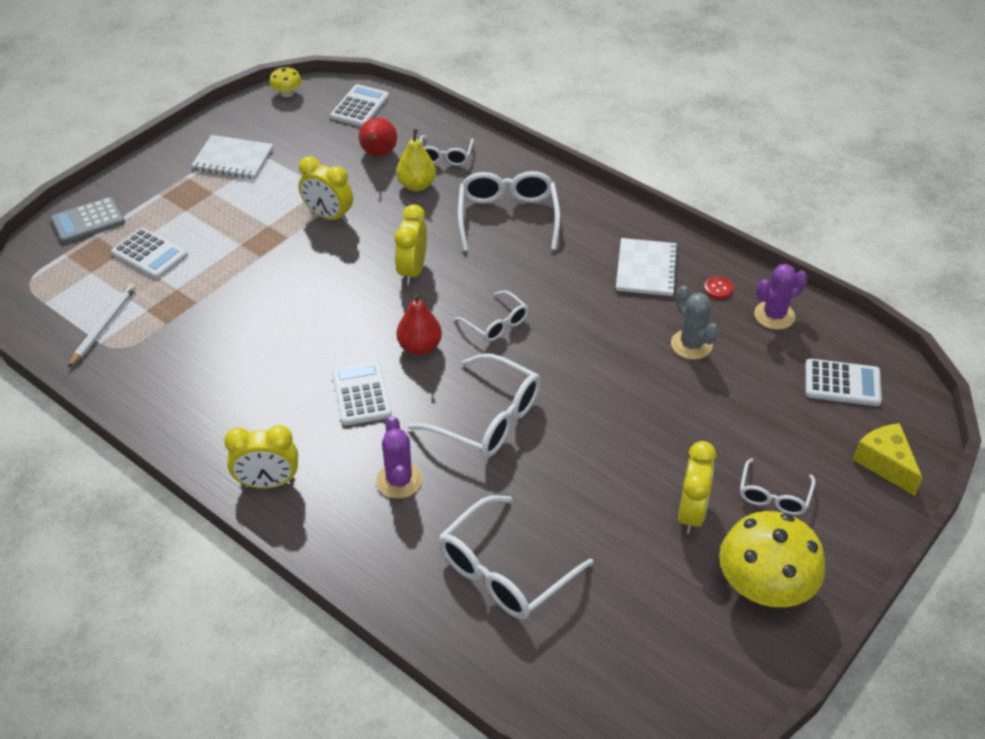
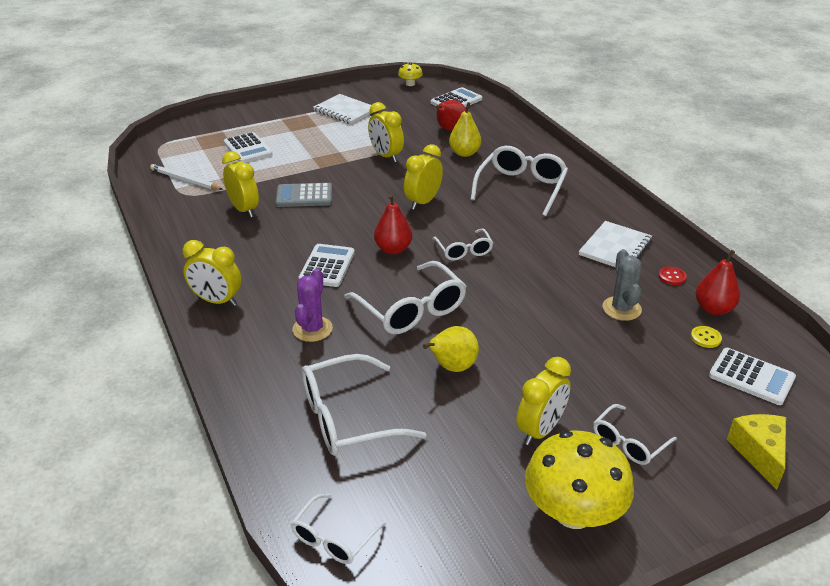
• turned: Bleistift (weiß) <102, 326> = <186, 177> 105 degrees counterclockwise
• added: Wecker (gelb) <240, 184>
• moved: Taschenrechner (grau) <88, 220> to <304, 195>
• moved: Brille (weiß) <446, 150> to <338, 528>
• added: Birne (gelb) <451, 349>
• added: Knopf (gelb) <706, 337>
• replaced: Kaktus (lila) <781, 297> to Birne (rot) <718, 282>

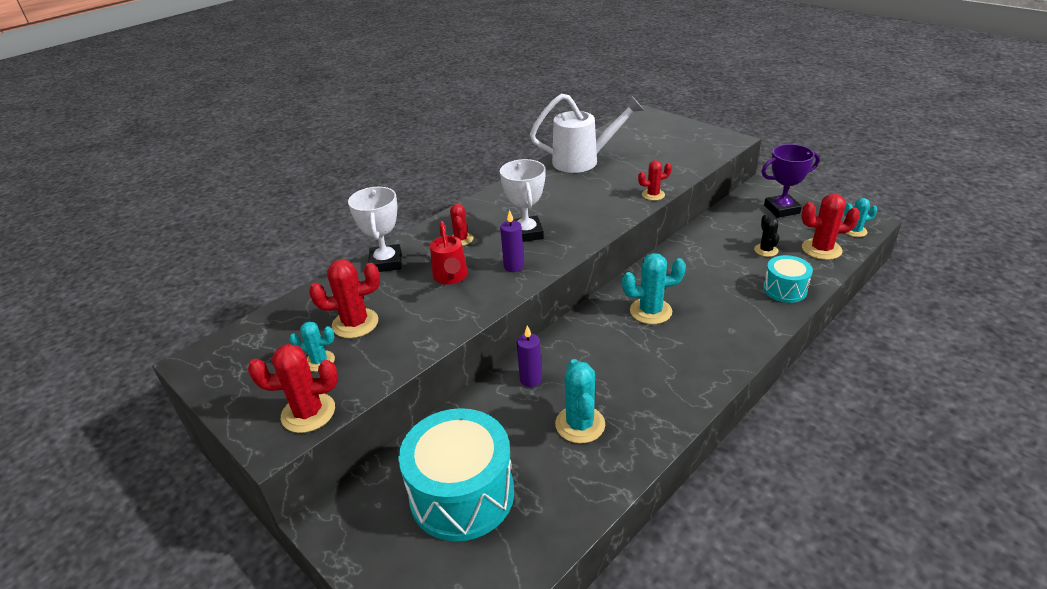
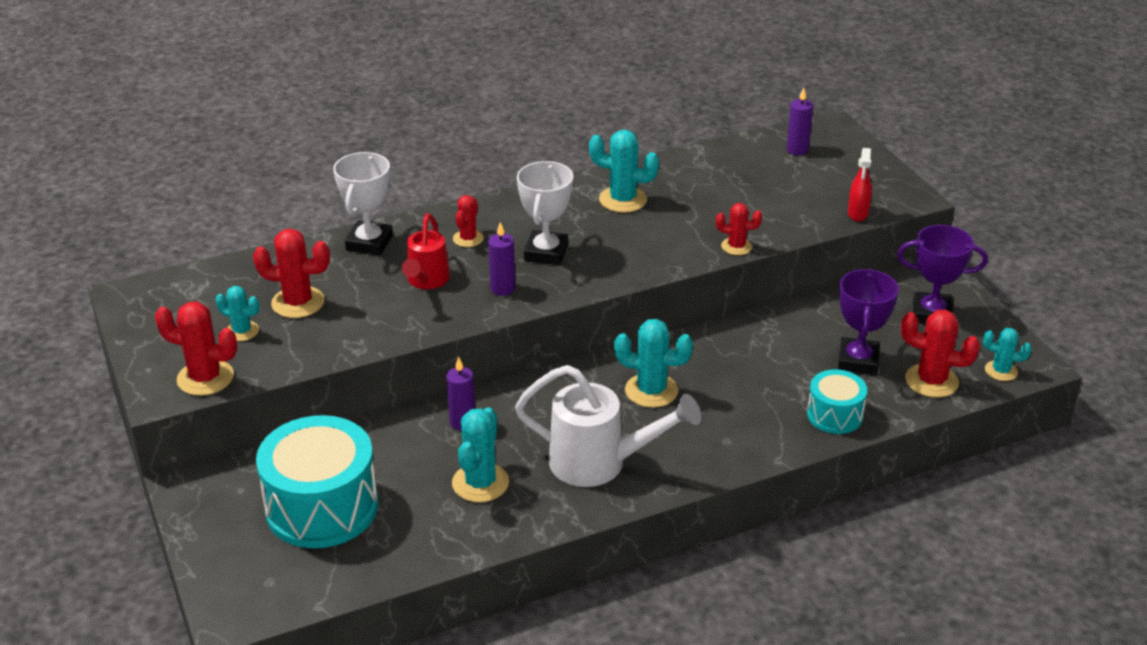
• moved: Gießkanne (weiß) <587, 133> to <608, 426>
• added: Kaktus (türkis) <624, 171>
• added: Kerze (lila) <800, 121>
• replaced: Kaktus (schwarz) <767, 235> to Pokal (lila) <868, 322>
• added: Sprühflasche (rot) <860, 184>

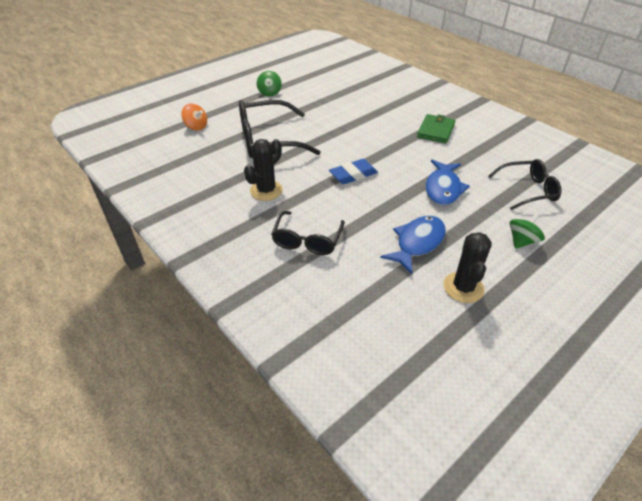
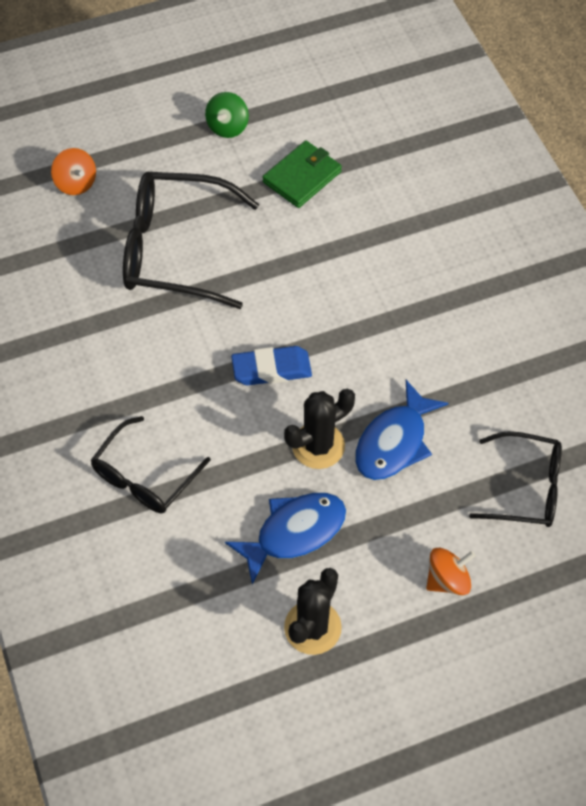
• moved: Geldbörse (grün) <436, 129> to <302, 174>
• moved: Kaktus (schwarz) <263, 170> to <319, 429>
• recoloured: Kreisel (grün) <527, 230> to Kreisel (orange) <451, 571>

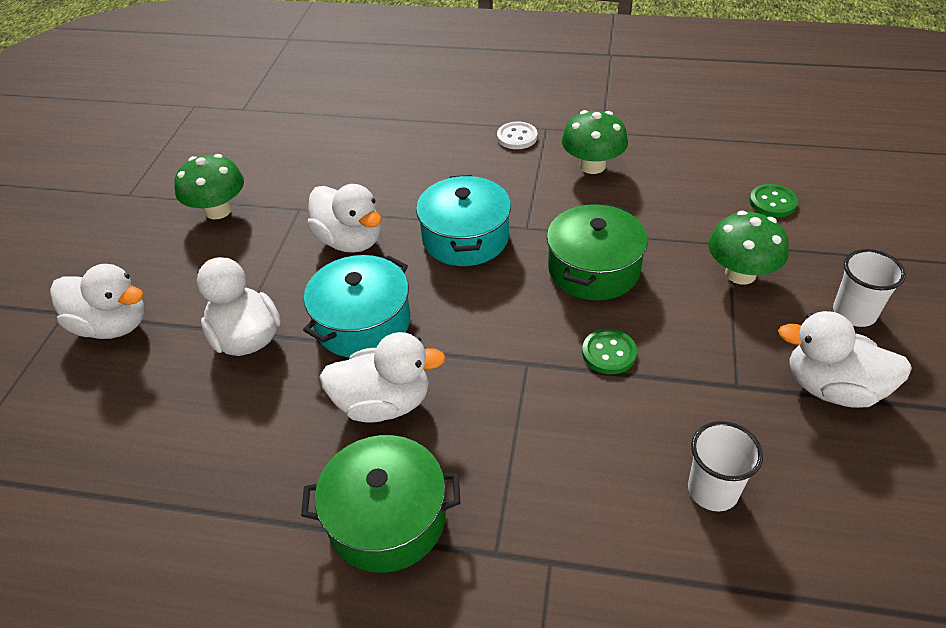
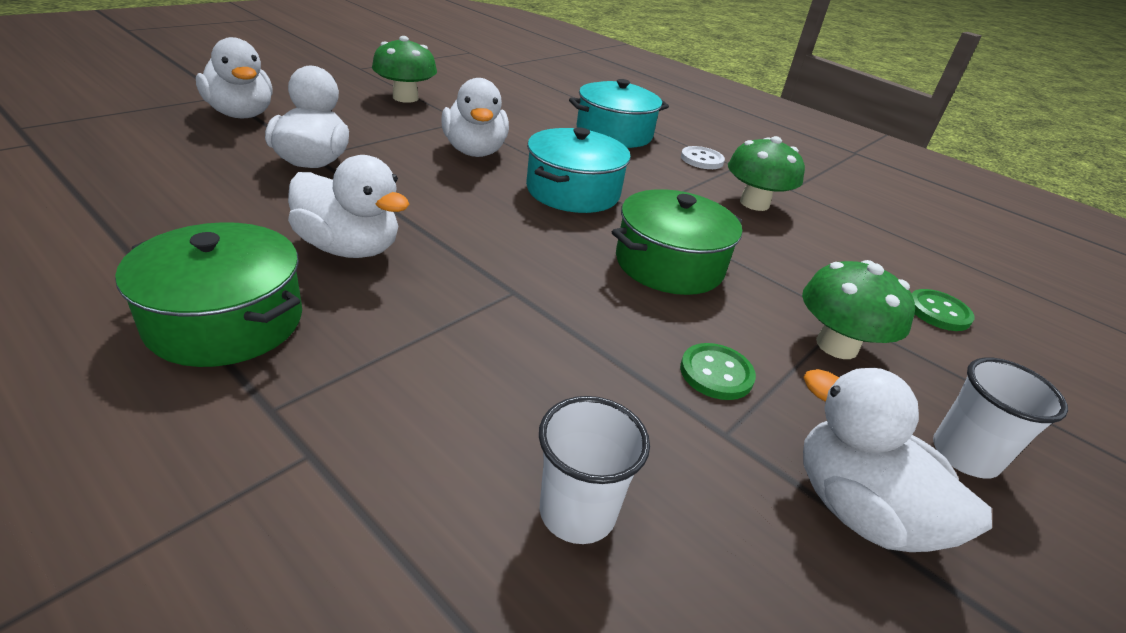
• moved: Kochtopf (türkis) <356, 306> to <619, 113>
• moved: Knopf (grün) <609, 351> to <718, 371>

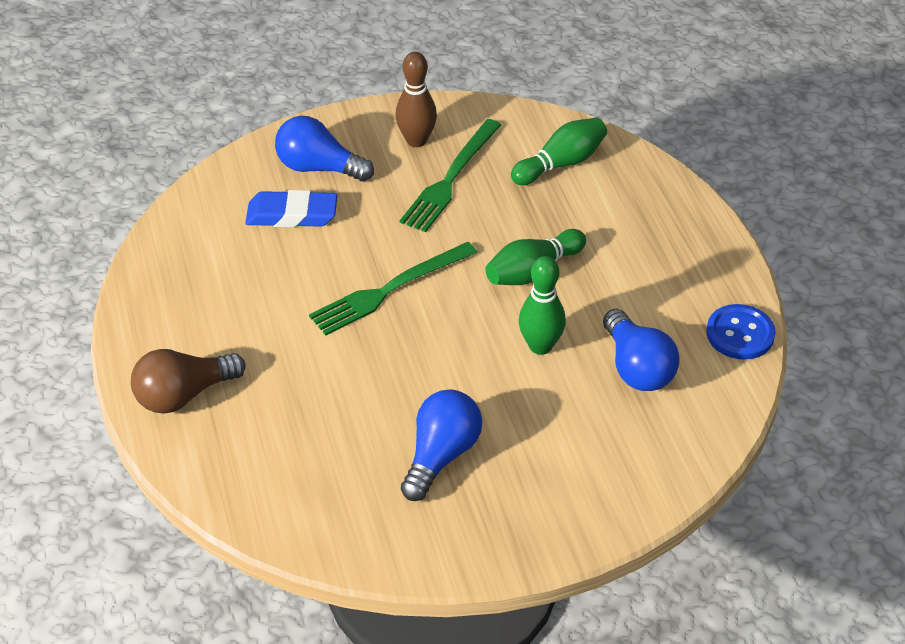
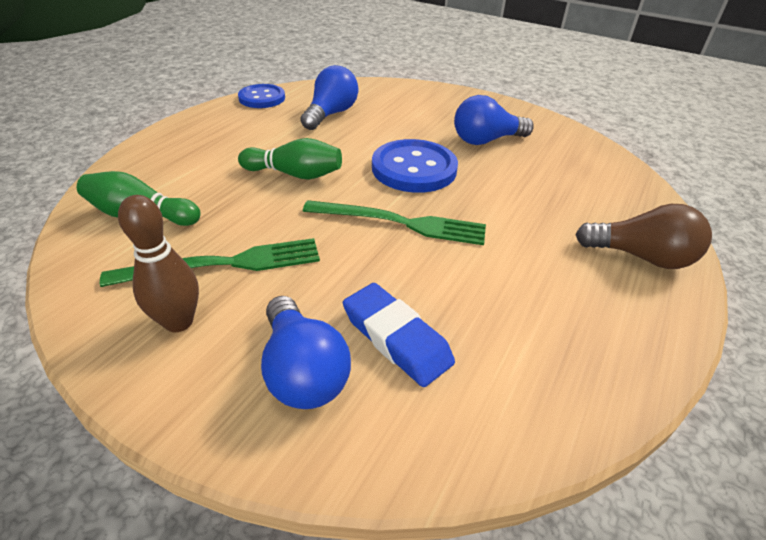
• added: Knopf (blau) <415, 166>
• removed: Bowlingkegel (grün) <542, 305>

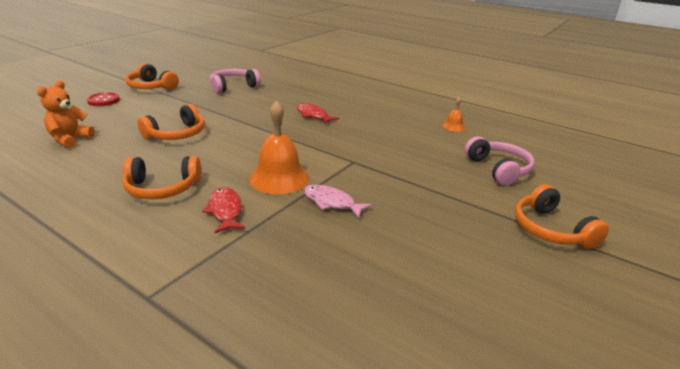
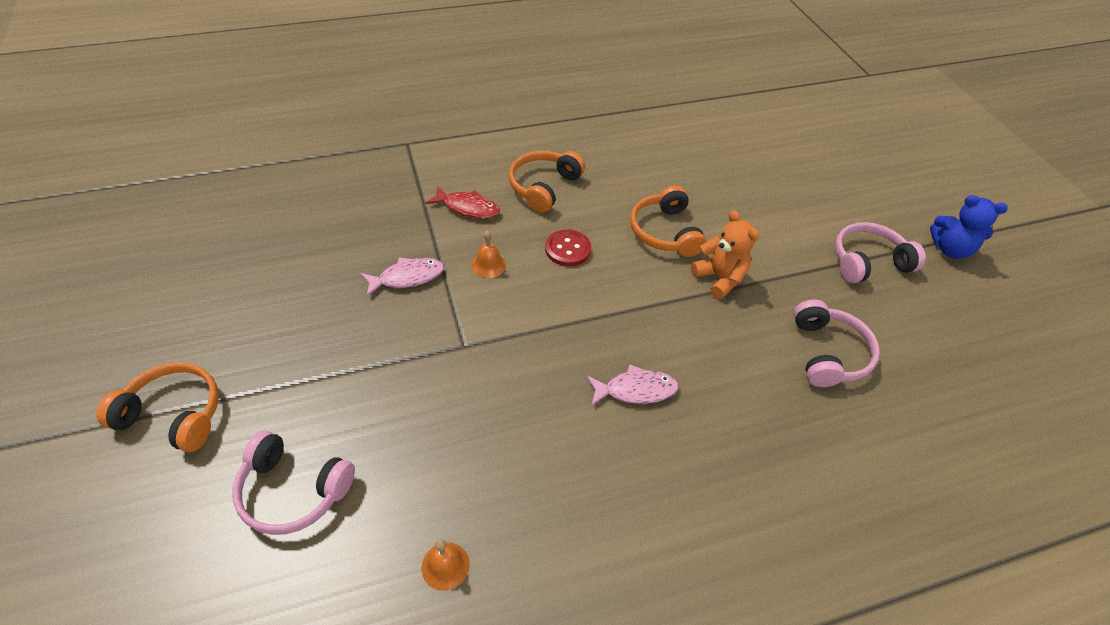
• resized: Glocke (orange) <279, 147> = <488, 254> x0.49
• moved: Knopf (rot) <103, 99> to <568, 247>
• recoloured: Fisch (rot) <318, 113> to Fisch (rosa) <633, 385>
• moved: Teddybär (orange) <66, 114> to <725, 254>
• recoloured: Kopfhörer (orange) <152, 76> to Kopfhörer (rosa) <880, 252>
• added: Teddybär (blau) <969, 227>

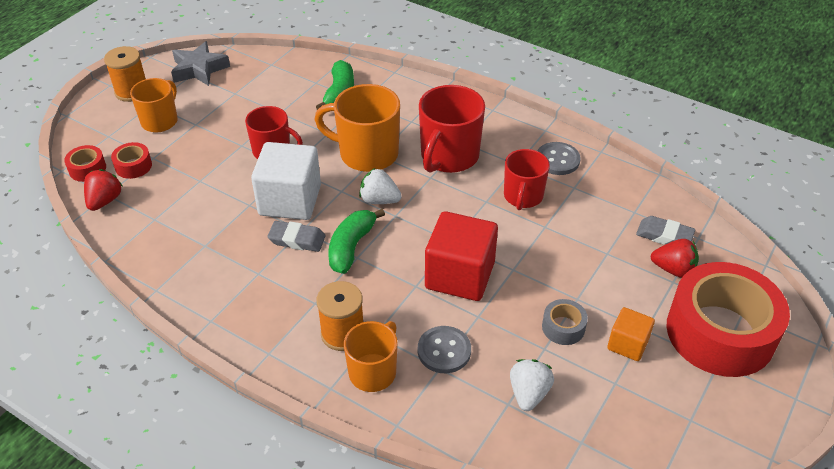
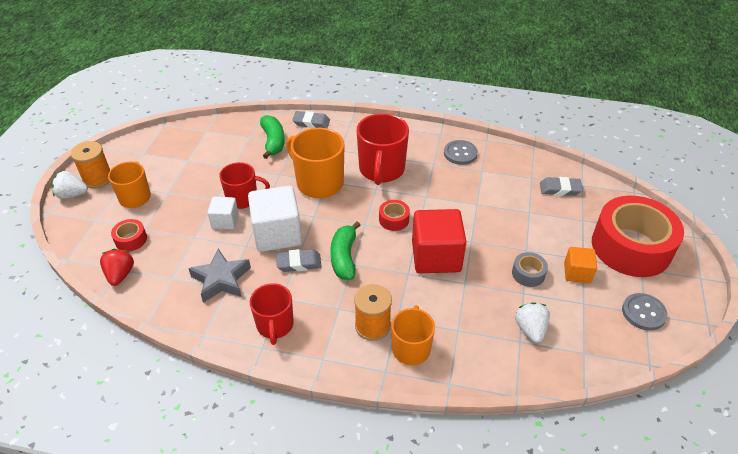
• moved: Erdbeere (weiß) <380, 186> to <70, 185>
• moved: Stern (grau) <200, 63> to <219, 275>
• added: Kubus (weiß) <223, 213>
• moved: Tasse (rot) <527, 179> to <272, 314>
• turned: Tasse (orange) <357, 128> = <315, 163> 45 degrees clockwise
• added: Radiergummi (grau) <311, 119>
• moved: Klebeband (rot) <85, 163> to <394, 215>
• moved: Knopf (grau) <444, 349> to <645, 312>
• removed: Erdbeere (rot) <675, 258>

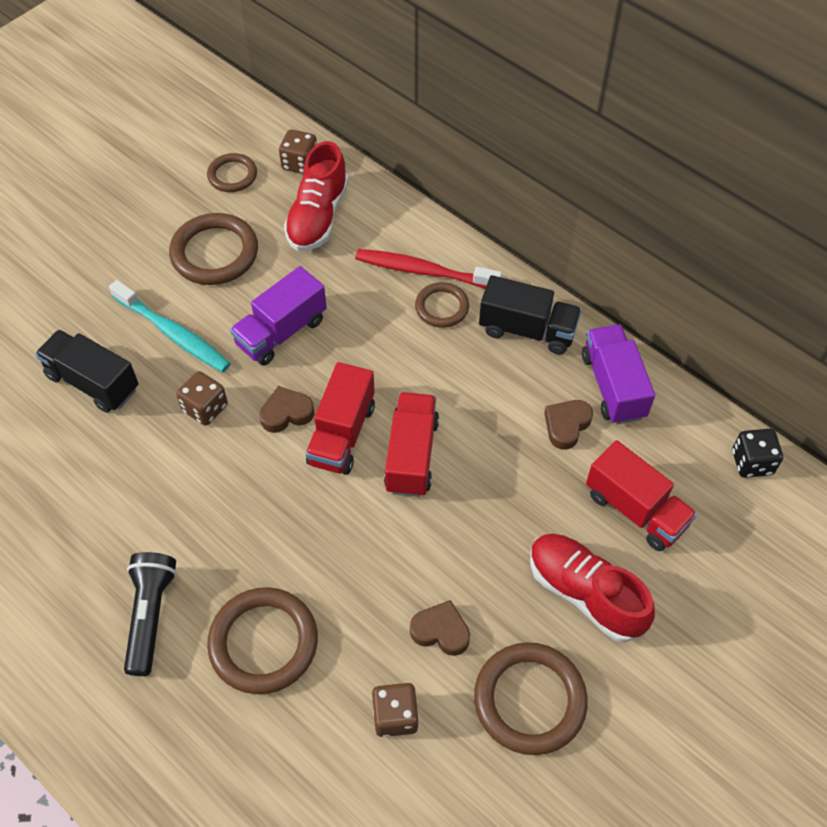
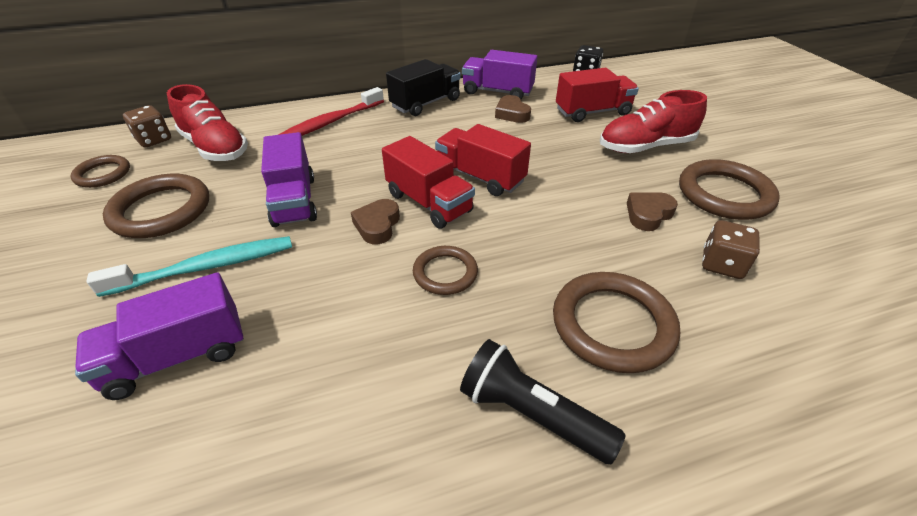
• recoloured: Lastwagen (schwarz) <87, 371> to Lastwagen (lila) <159, 336>
• moved: Ring (braun) <442, 305> to <445, 270>
• removed: Spielwürfel (braun) <202, 398>

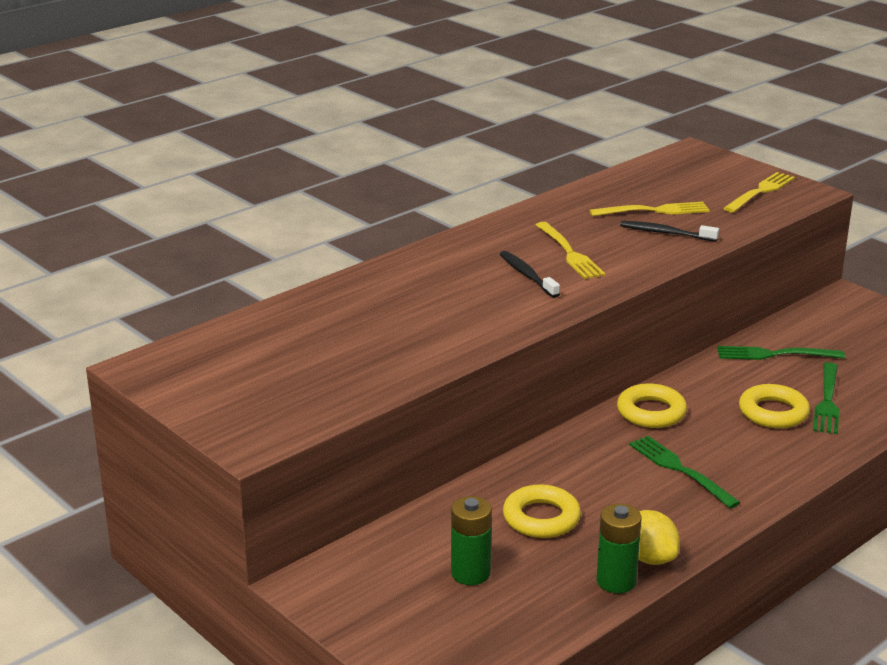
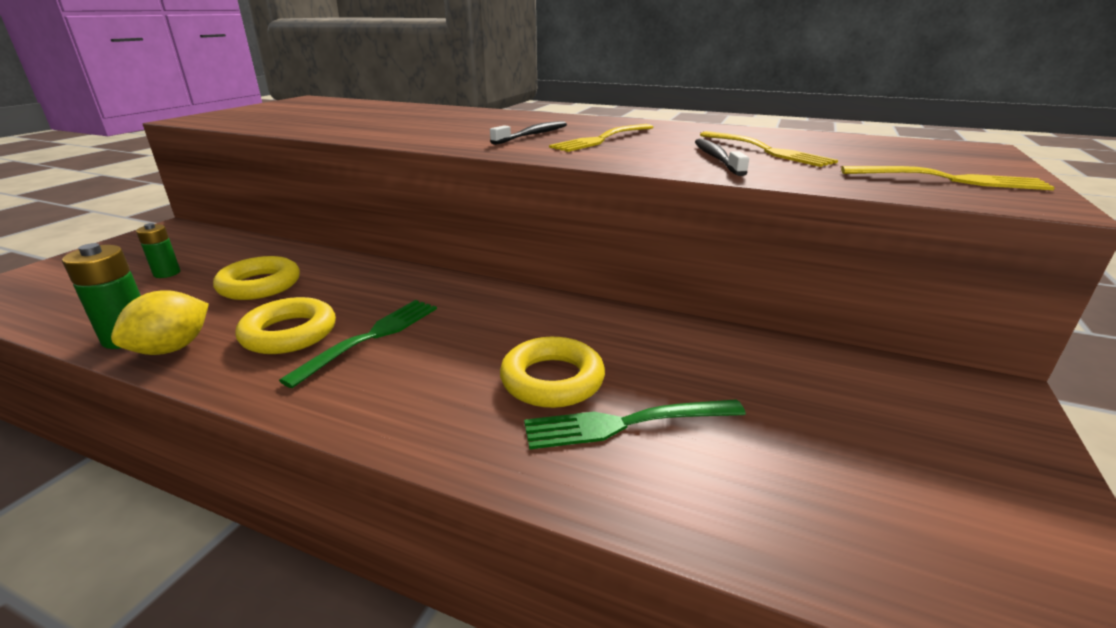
• resized: Batterie (grün) <471, 540> = <158, 250> x0.65
• moved: Ring (gelb) <652, 405> to <285, 325>
• removed: Gabel (grün) <781, 353>

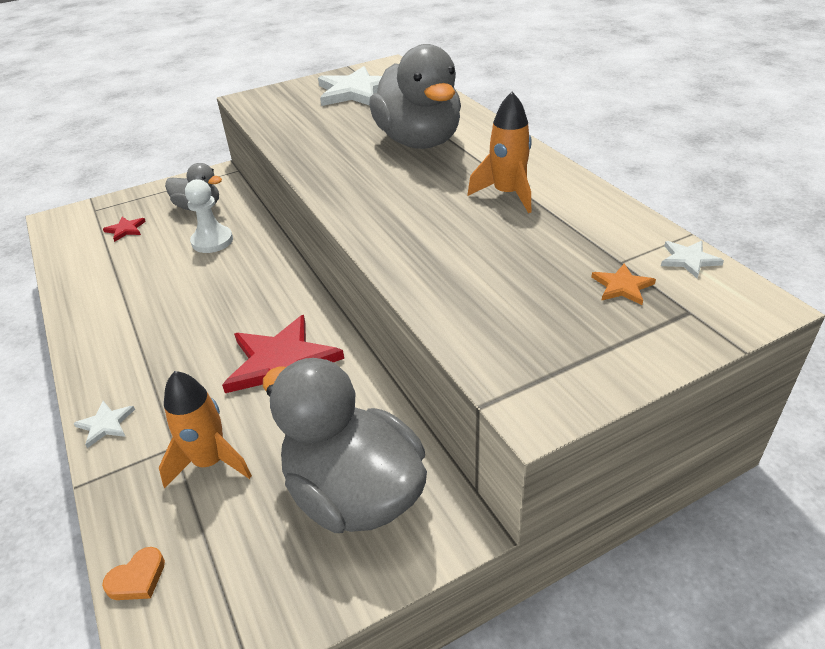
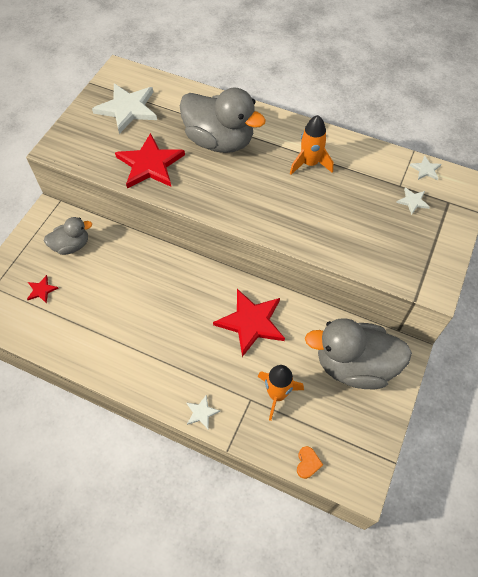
• added: Stern (rot) <150, 160>
• recoloured: Stern (orange) <623, 284> to Stern (weiß) <413, 201>
• removed: Bauer (weiß) <209, 216>

